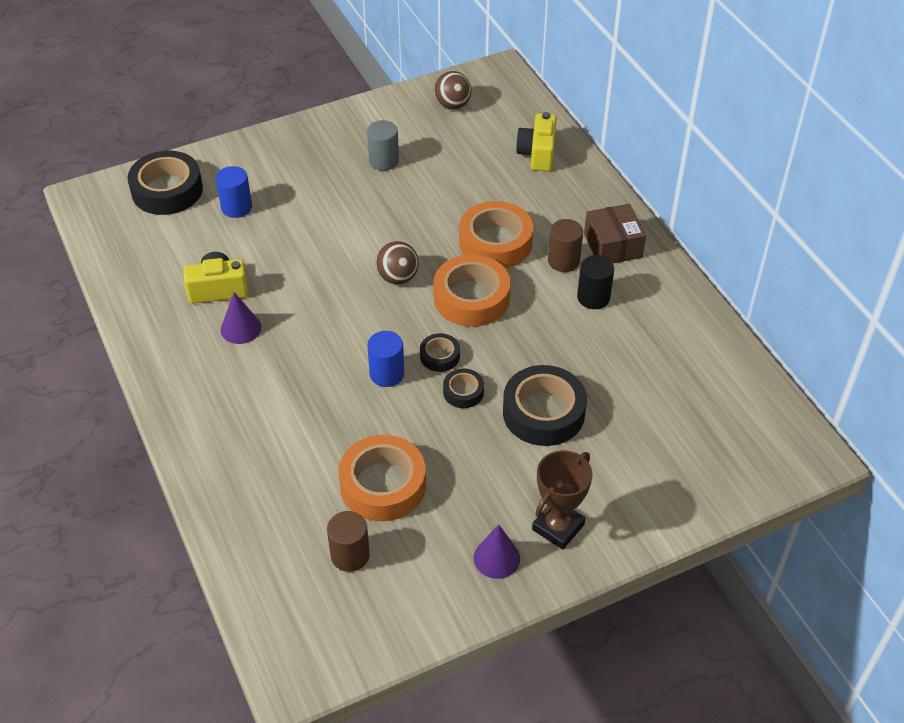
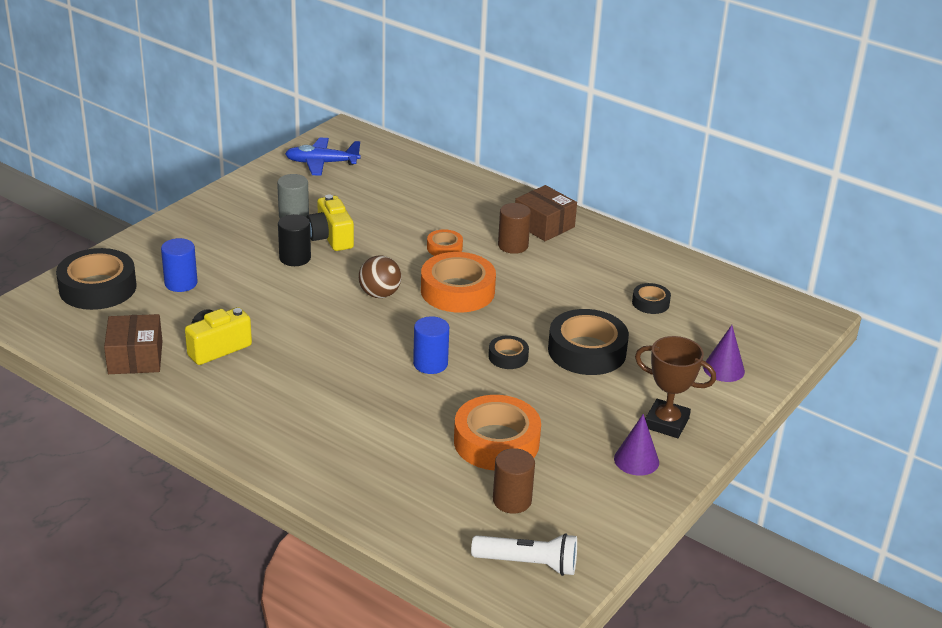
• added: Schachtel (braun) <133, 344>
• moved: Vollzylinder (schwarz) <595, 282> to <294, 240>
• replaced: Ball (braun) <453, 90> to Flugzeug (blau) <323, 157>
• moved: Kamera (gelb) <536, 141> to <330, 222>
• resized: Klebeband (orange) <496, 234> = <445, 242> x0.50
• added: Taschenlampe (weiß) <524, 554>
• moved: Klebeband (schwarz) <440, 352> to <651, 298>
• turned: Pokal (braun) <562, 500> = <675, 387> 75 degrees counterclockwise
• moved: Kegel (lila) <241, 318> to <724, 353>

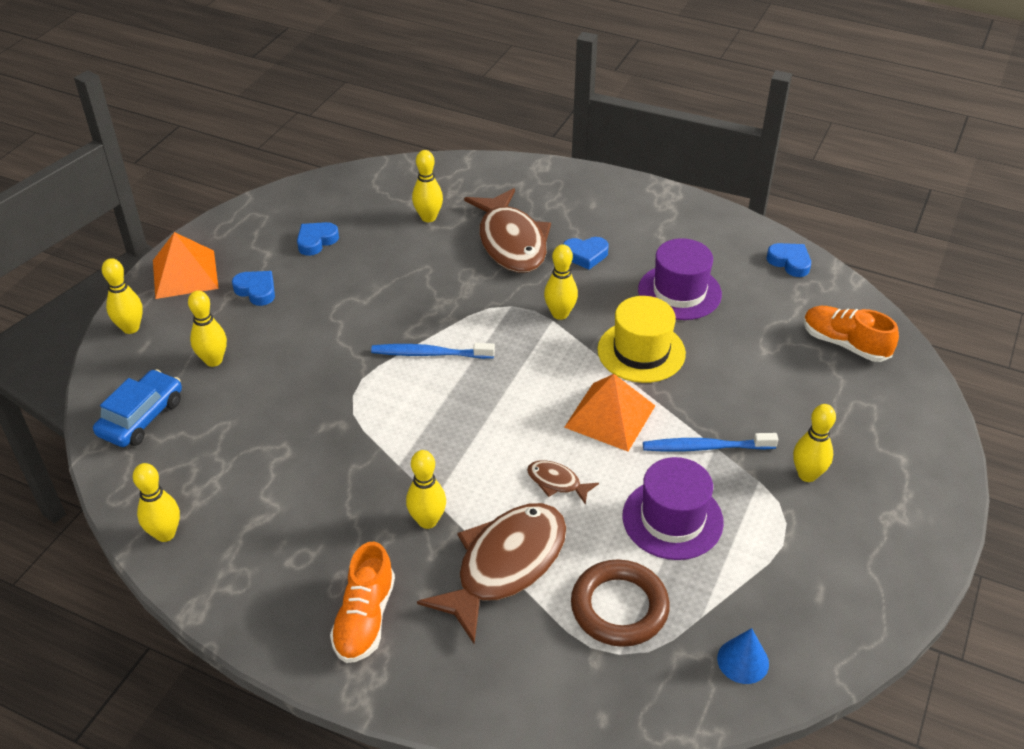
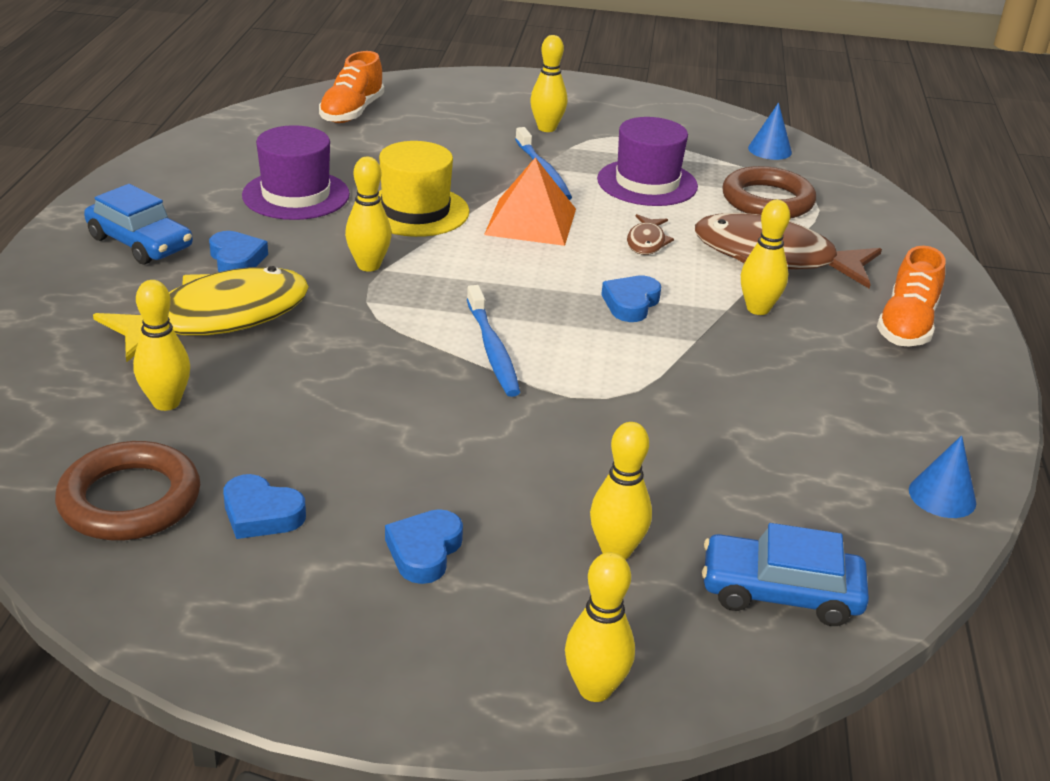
• added: Ring (braun) <127, 490>
• added: Auto (blau) <138, 224>
• recoloured: Fisch (braun) <507, 230> to Fisch (gelb) <201, 314>
• moved: Herz (blau) <789, 260> to <631, 299>
• turned: Schuh (orange) <362, 602> = <911, 296> 120 degrees clockwise
• replaced: Bowlingkegel (gelb) <156, 502> to Kegel (blau) <942, 476>
• removed: Pyramide (orange) <186, 265>

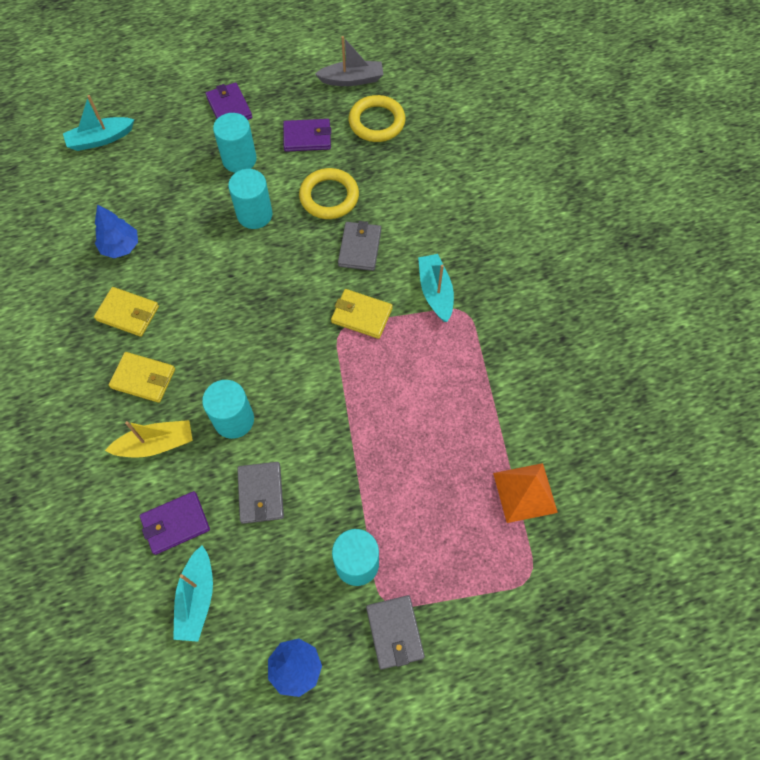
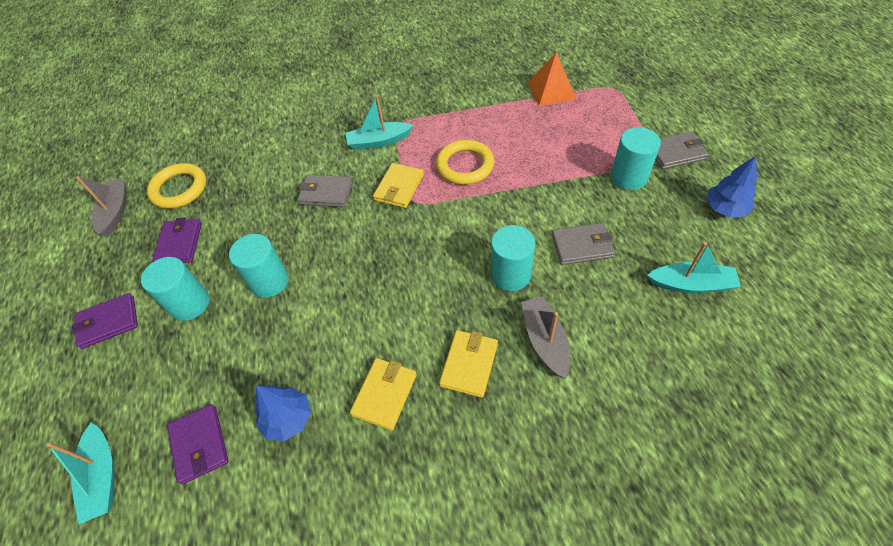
• moved: Geldbörse (lila) <175, 523> to <198, 444>
• moved: Ring (gelb) <329, 193> to <465, 162>
• recoloured: Boot (gelb) <149, 438> to Boot (grau) <545, 337>

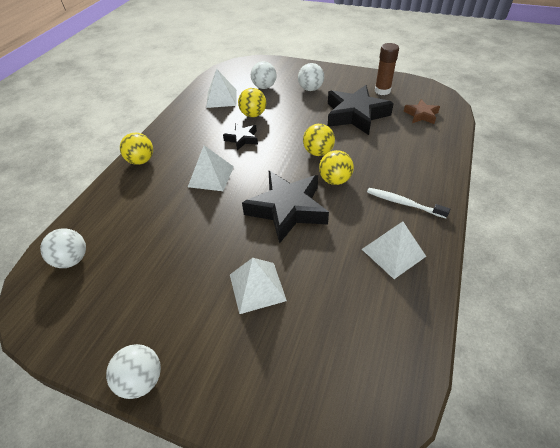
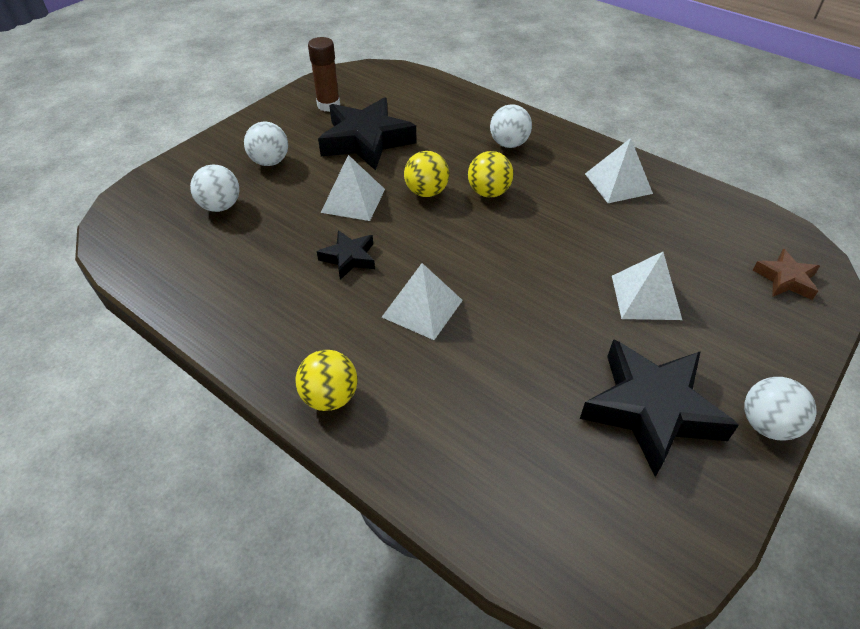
• moved: Pyramide (weiß) <221, 88> to <353, 188>
• moved: Ball (weiß) <63, 248> to <511, 126>
• moved: Stern (schwarz) <285, 207> to <659, 408>
• moved: Stern (braun) <422, 111> to <786, 274>
• removed: Ball (gelb) <252, 102>
• removed: Zahnbürste (weiß) <408, 203>

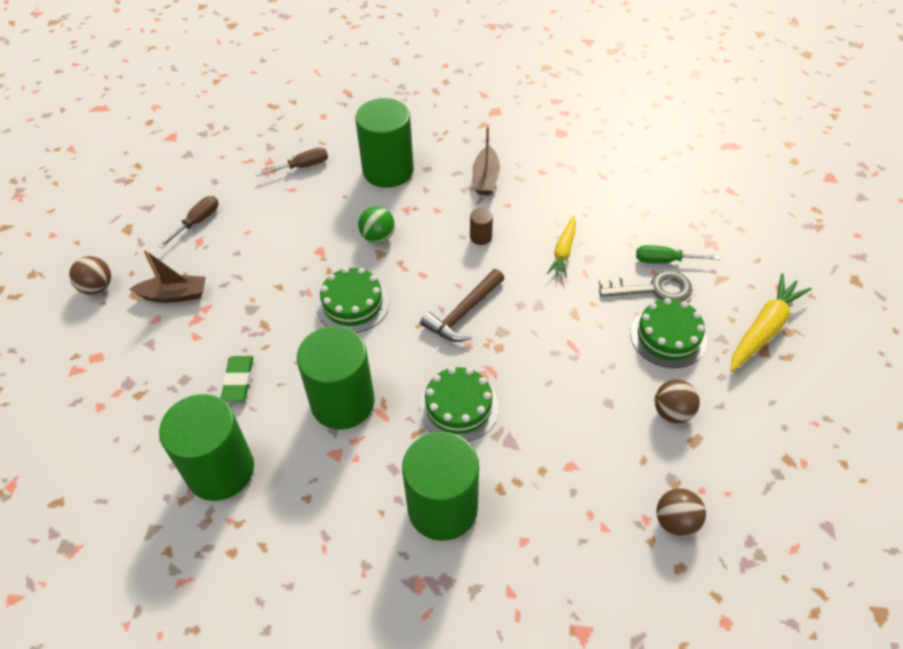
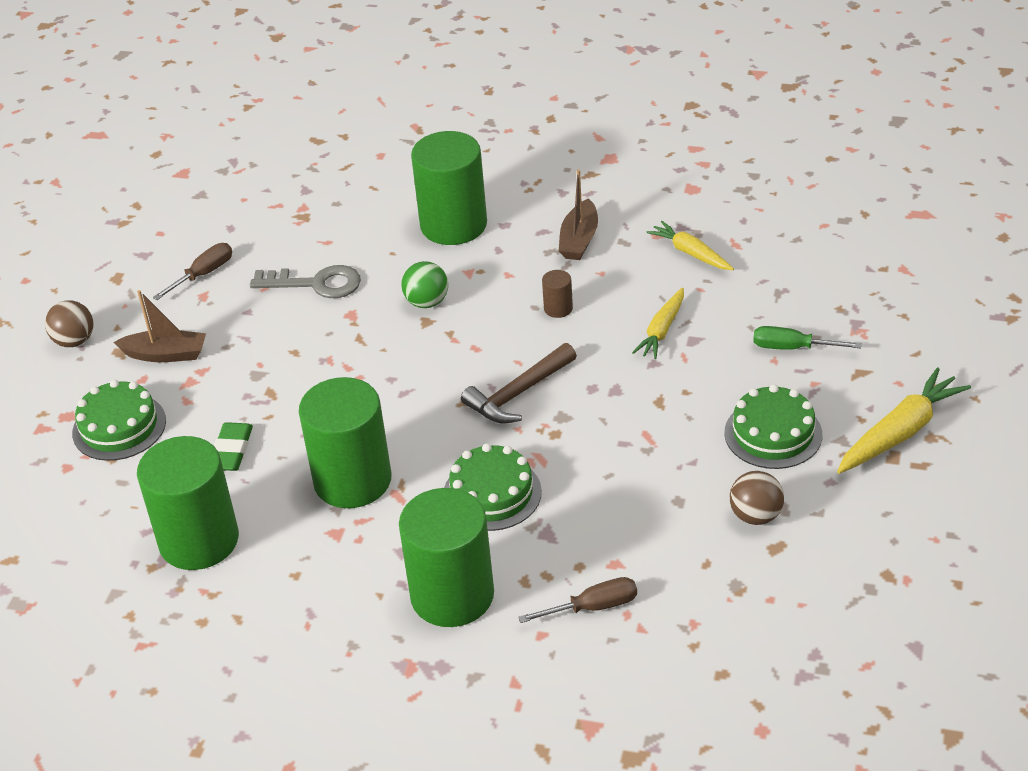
• moved: Kuchen (grün) <352, 300> to <119, 420>
• moved: Schlüssel (grau) <645, 285> to <305, 281>
• moved: Schraubenzieher (braun) <292, 162> to <577, 600>
• added: Karotte (gelb) <690, 245>
• removed: Ball (braun) <681, 512>

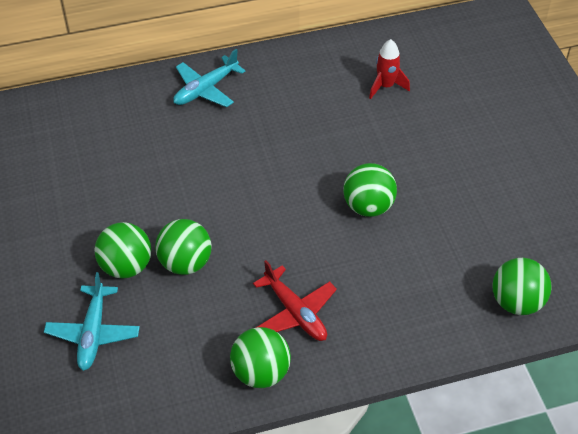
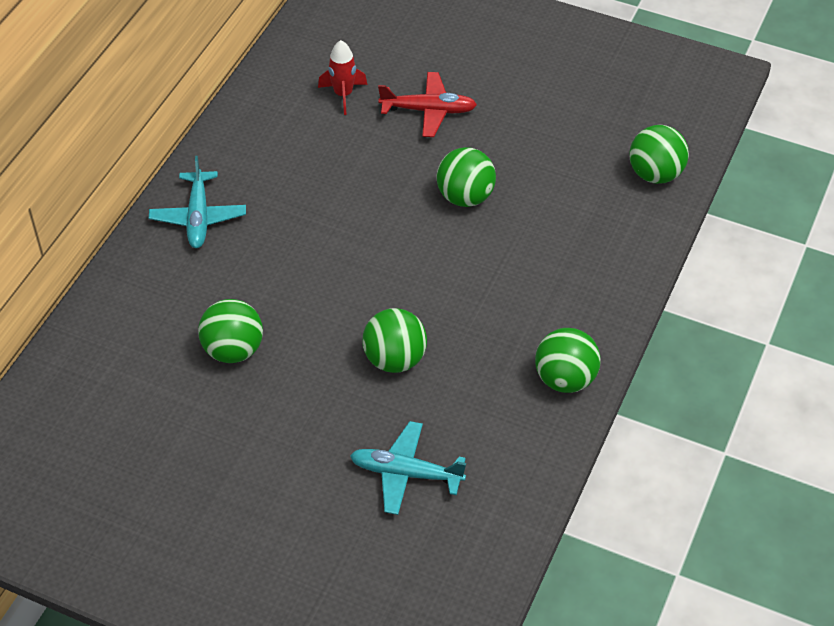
• moved: Ball (grün) <122, 250> to <230, 331>
• turned: Flugzeug (türkis) <92, 321> = <408, 468> 150 degrees clockwise
• moved: Flugzeug (rot) <295, 300> to <427, 104>

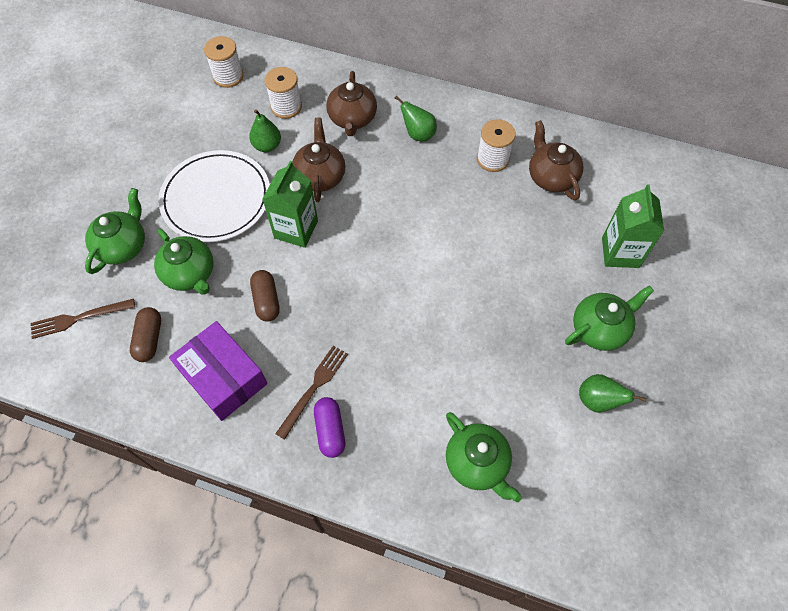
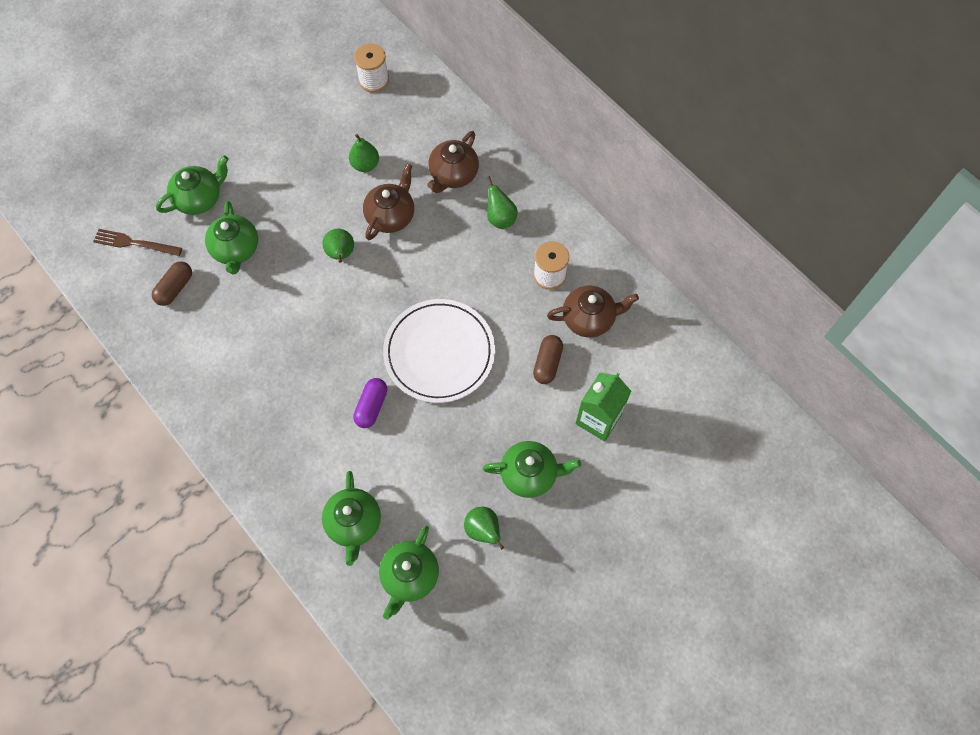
• replaced: Getränkekarton (grün) <290, 204> to Birne (grün) <338, 246>
• moved: Kapsel (lila) <329, 427> to <370, 403>
• added: Teekanne (grün) <409, 573>
• moved: Teller (weiß) <214, 196> to <439, 351>
• moved: Kapsel (braun) <265, 296> to <548, 359>
• turned: Teekanne (braun) <556, 160> = <593, 312> 75 degrees clockwise
• removed: Schachtel (lila) <218, 371>
• removed: Garnrolle (weiß) <283, 93>
• removed: Gabel (braun) <311, 392>

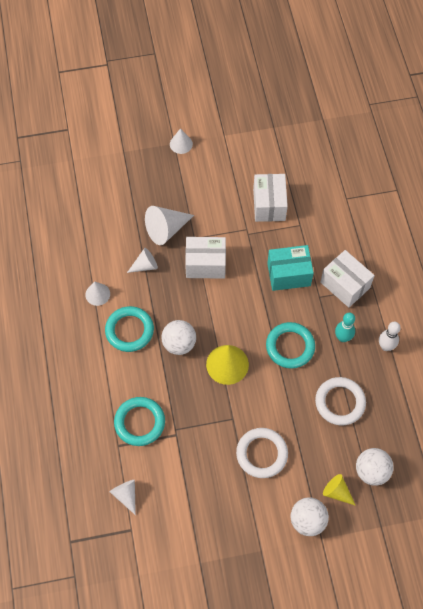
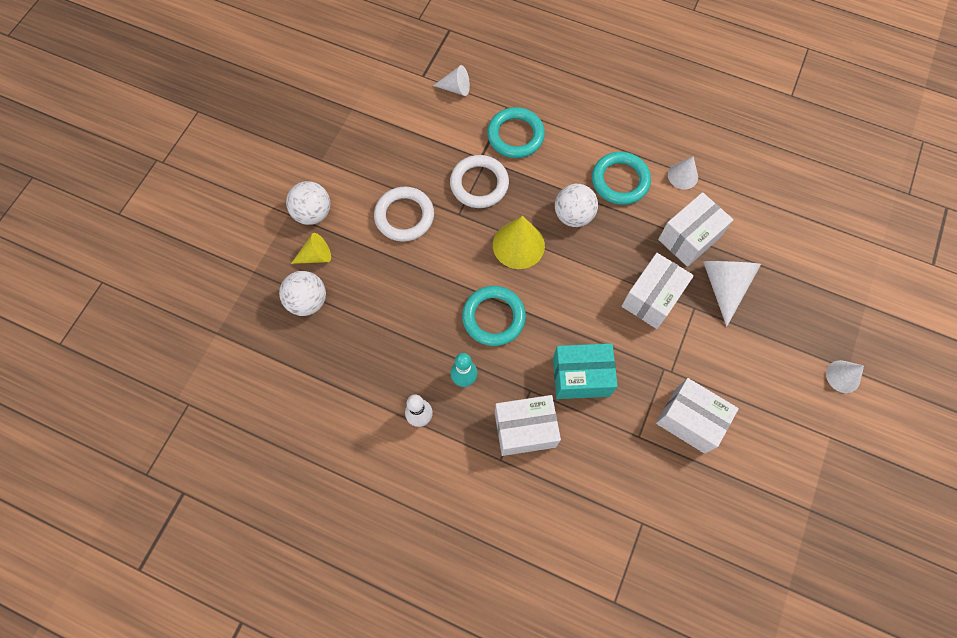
• moved: Ring (weiß) <340, 401> to <479, 181>
• turned: Schachtel (türkis) <290, 268> = <585, 371> 60 degrees clockwise
• replaced: Kegel (weiß) <142, 260> to Schachtel (weiß) <696, 229>

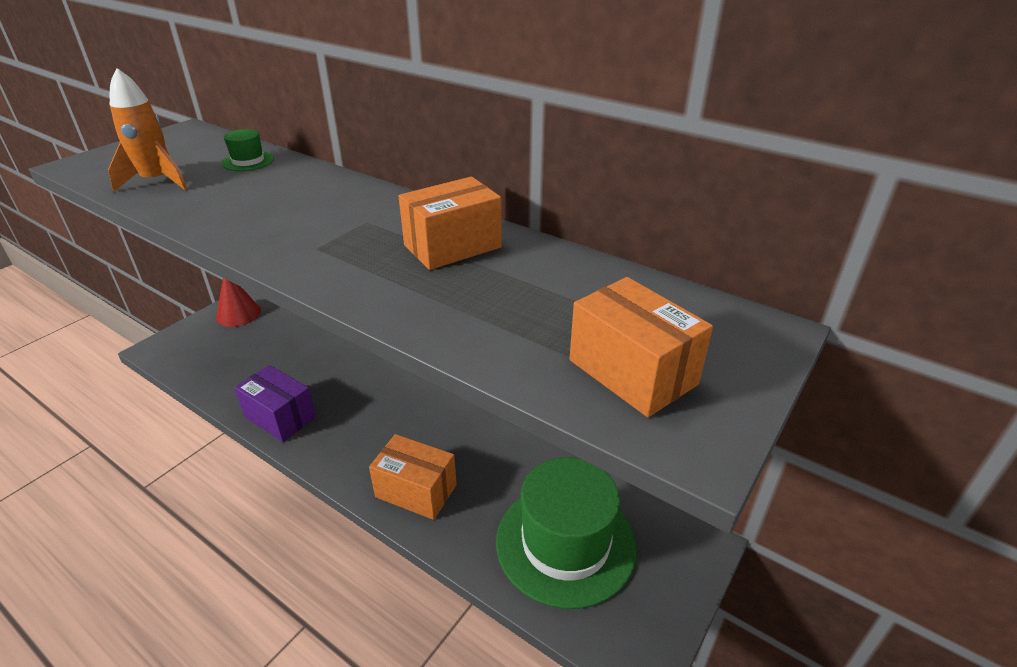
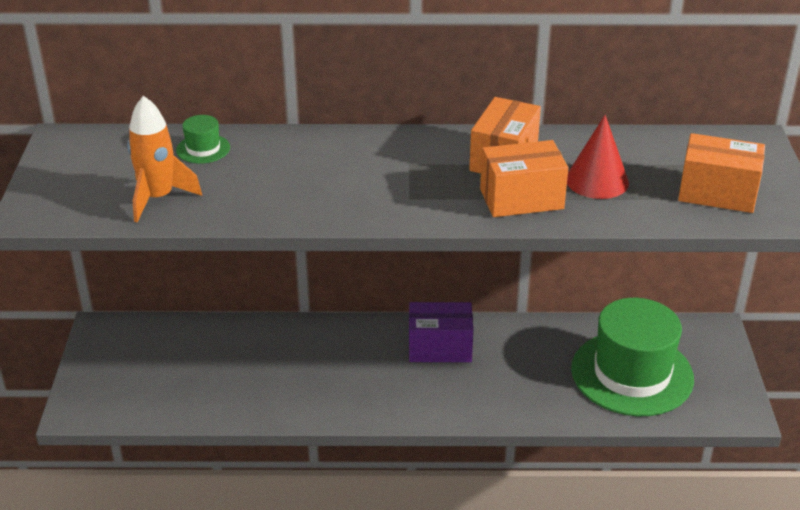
• moved: Schachtel (lila) <275, 403> to <441, 332>
• moved: Schachtel (orange) <413, 477> to <524, 178>
• moved: Kegel (rot) <238, 302> to <598, 157>

